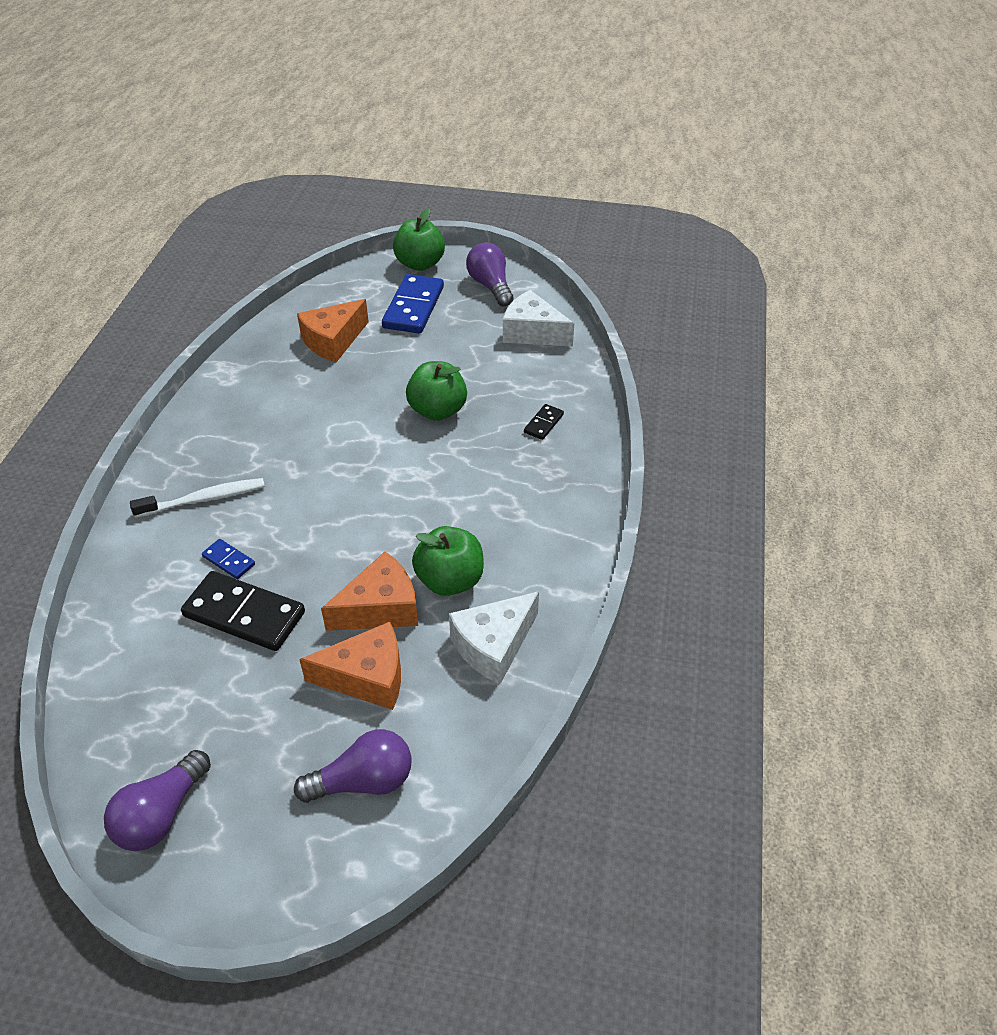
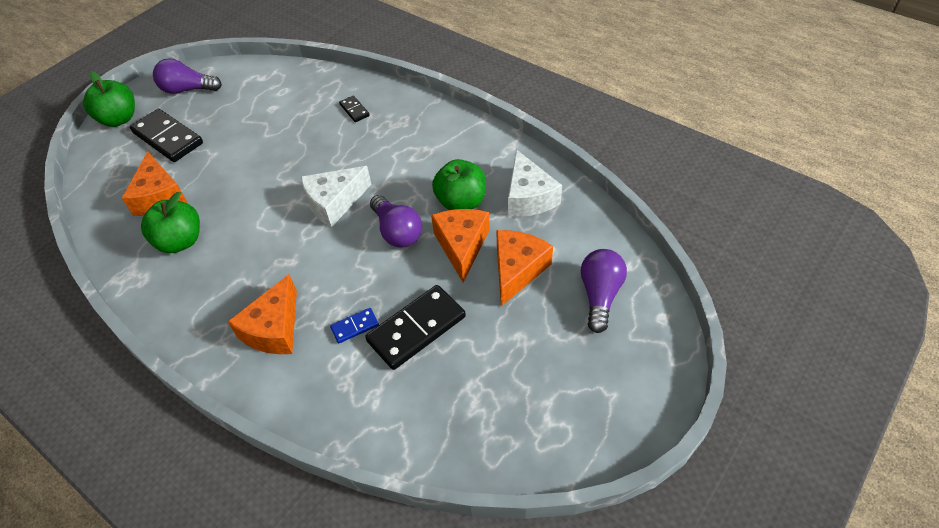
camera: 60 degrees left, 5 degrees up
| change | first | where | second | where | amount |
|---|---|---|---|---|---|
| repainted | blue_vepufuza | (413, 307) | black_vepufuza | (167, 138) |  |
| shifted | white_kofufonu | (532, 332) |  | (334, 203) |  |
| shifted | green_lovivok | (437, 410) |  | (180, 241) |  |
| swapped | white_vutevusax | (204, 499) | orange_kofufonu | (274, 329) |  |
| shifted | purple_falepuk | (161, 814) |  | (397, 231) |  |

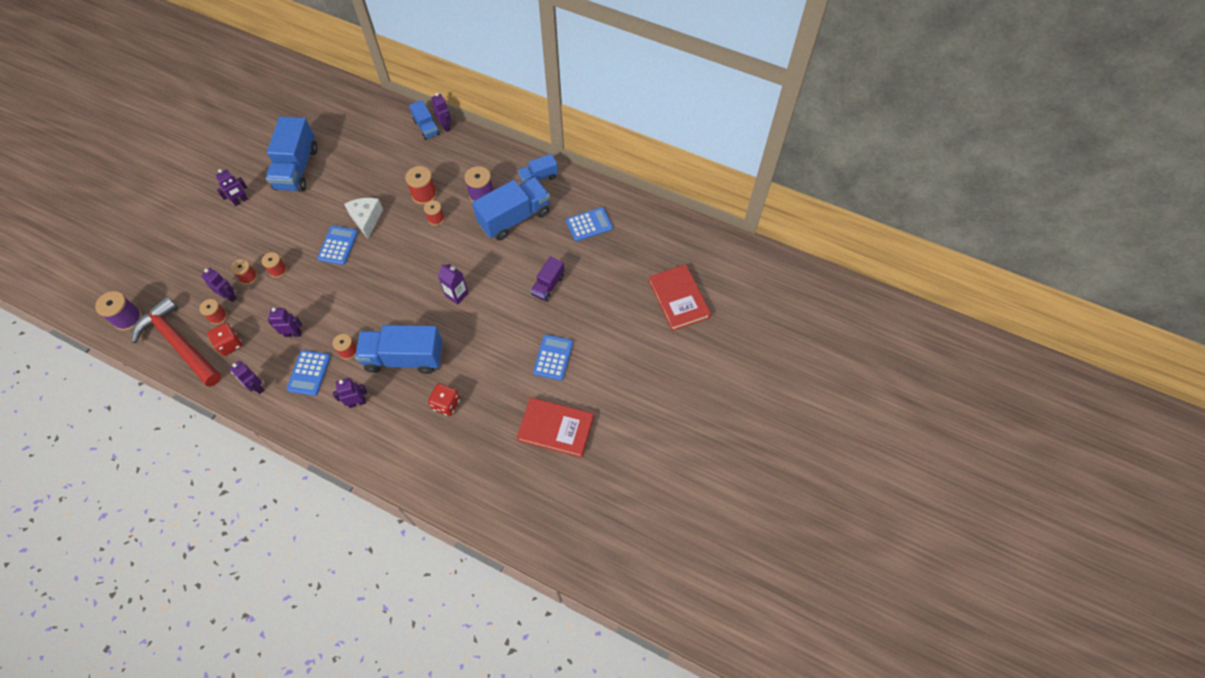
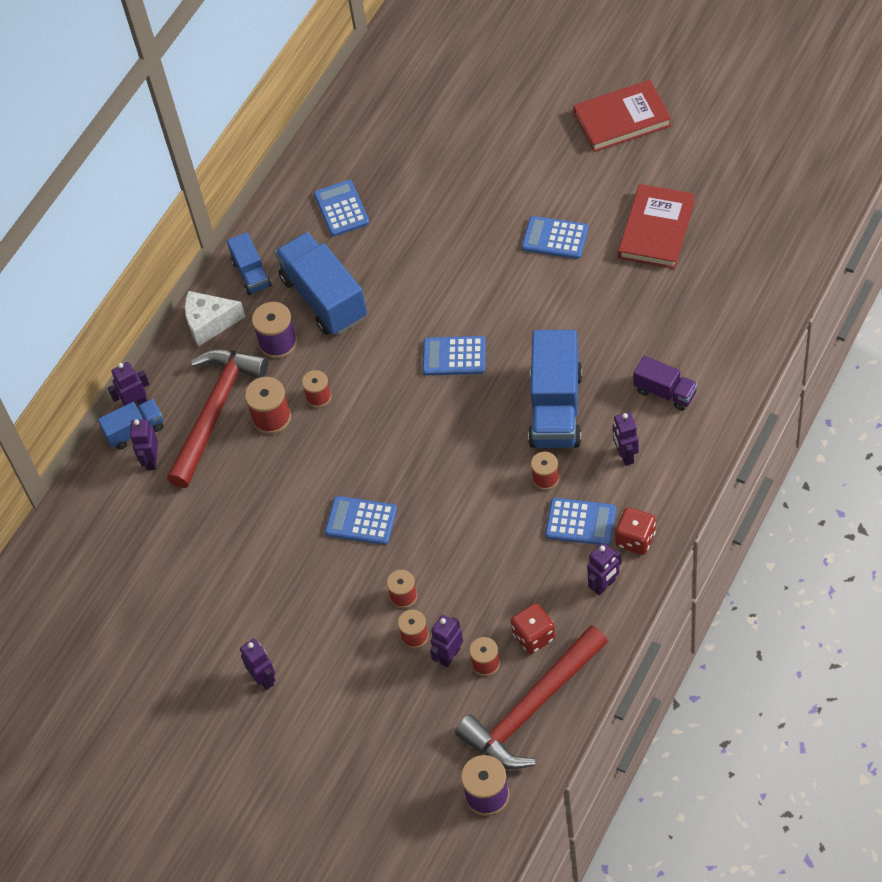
camera: 80 degrees left, 5 degrees down
| change | first | where | second | where | amount |
|---|---|---|---|---|---|
| gone | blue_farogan | (297, 168) |  |  |  |
| shifted | white_kofufonu | (366, 219) |  | (209, 323) |  |
| shifted | purple_farogan | (548, 285) |  | (665, 392) |  |
| swapped | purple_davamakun | (457, 294) | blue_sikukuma | (454, 356) |  |
| shifted | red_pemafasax | (678, 299) |  | (622, 119) |  |
| shifted | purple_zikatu | (293, 334) |  | (151, 460) |  |
| shifted | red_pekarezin | (446, 404) |  | (635, 539) |  |
| new |  |  | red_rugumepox | (215, 411) |  |

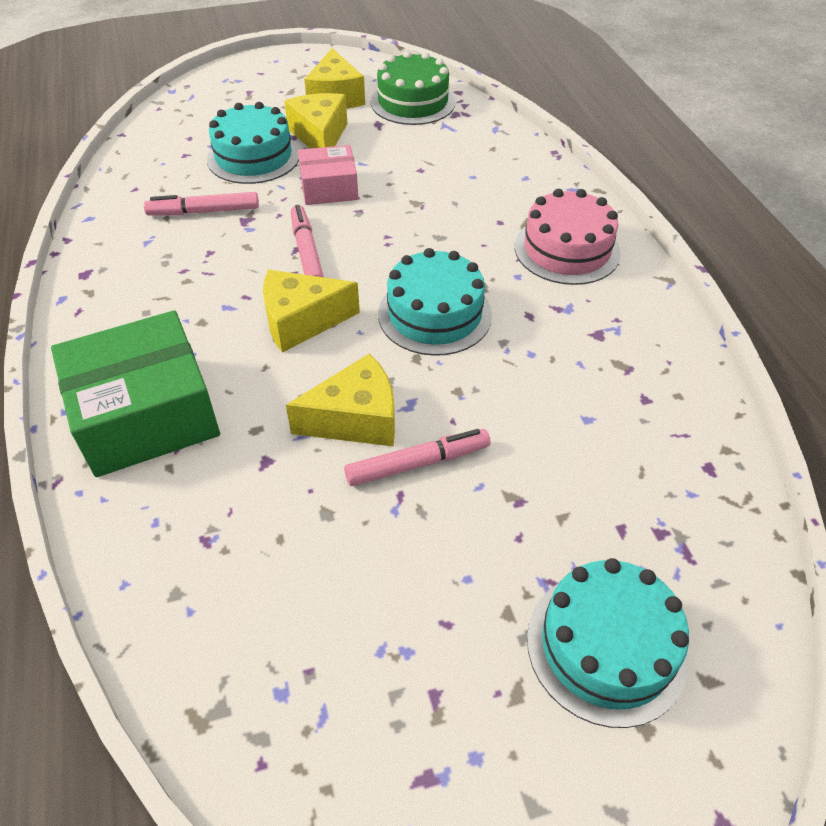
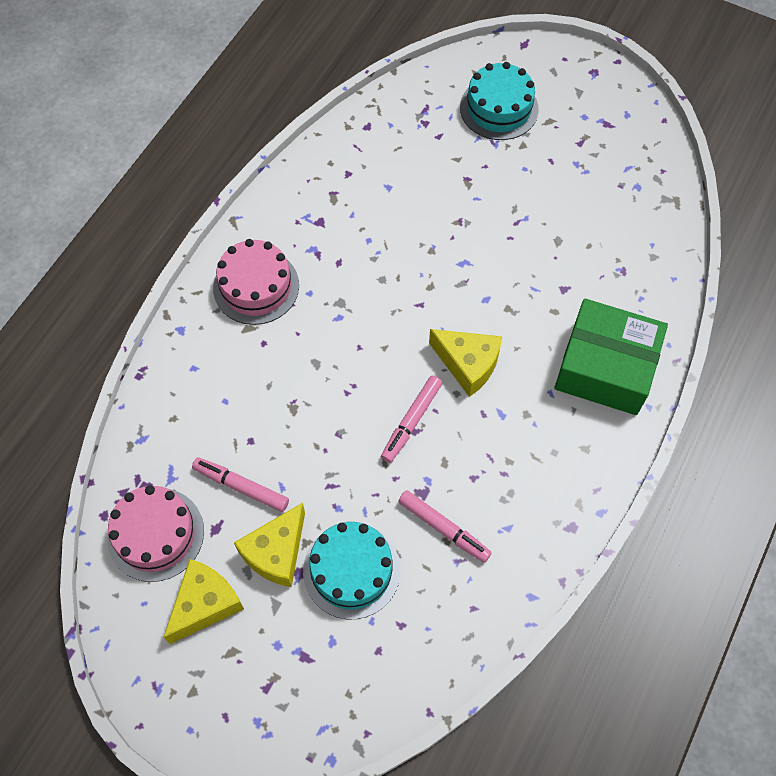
camera: 135 degrees left, 15 degrees up
| change | first | where | second | where | amount |
|---|---|---|---|---|---|
| repainted | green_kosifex | (413, 102) | pink_kosifex | (156, 534) |  |
| gone | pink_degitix | (329, 188) |  |  |  |
| gone | turquoise_kosifex | (434, 314) |  |  |  |
| gone | yellow_kofufonu | (355, 419) |  |  |  |
| shifted | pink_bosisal | (417, 463) |  | (241, 487) |  |

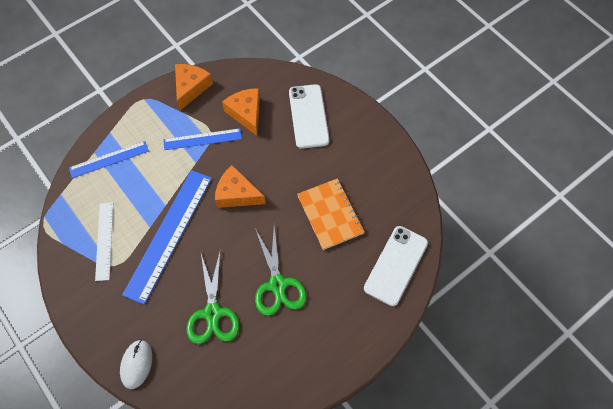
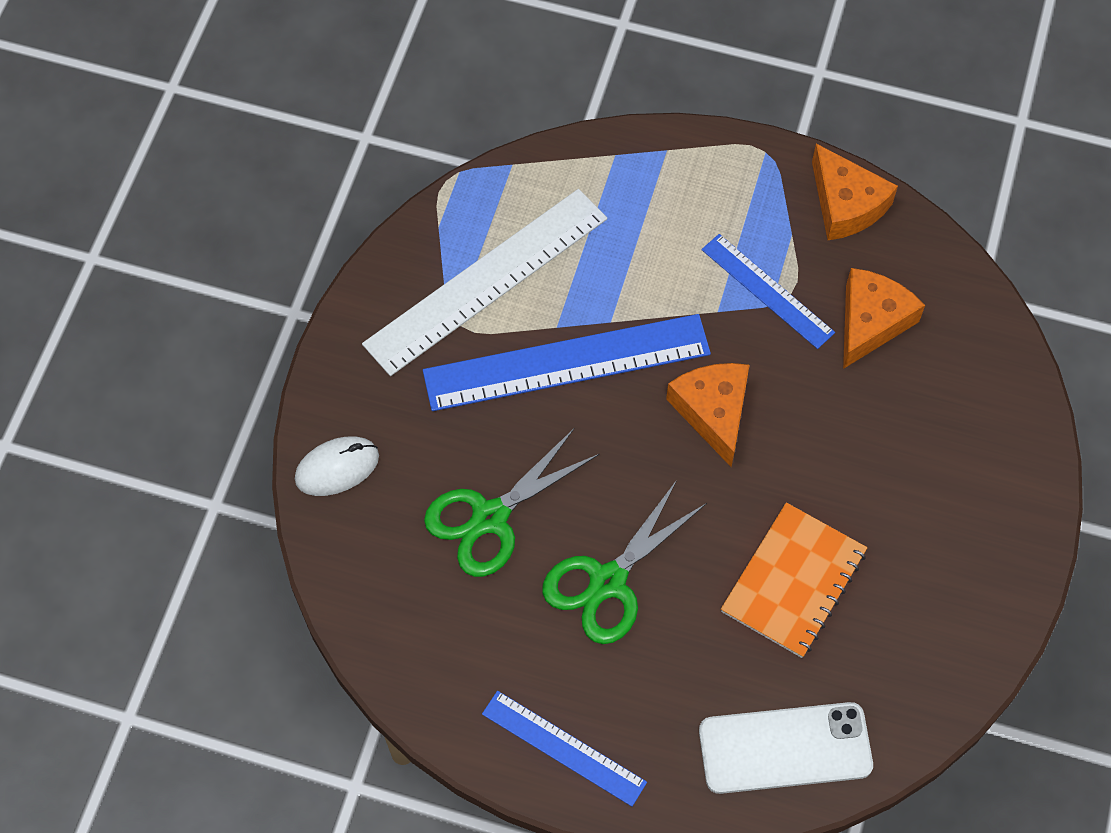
camera: 55 degrees right, 0 degrees up
| change | first | where | second | where | amount |
|---|---|---|---|---|---|
| rotated | orange_kofufonu | (191, 88) |  | (846, 204) | 75 degrees clockwise |
| gone | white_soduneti | (308, 116) |  |  |  |
| shifted | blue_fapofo | (109, 159) |  | (564, 748) |  |
| scaled | white_fapofo | (104, 240) |  | (487, 281) | x1.77 |

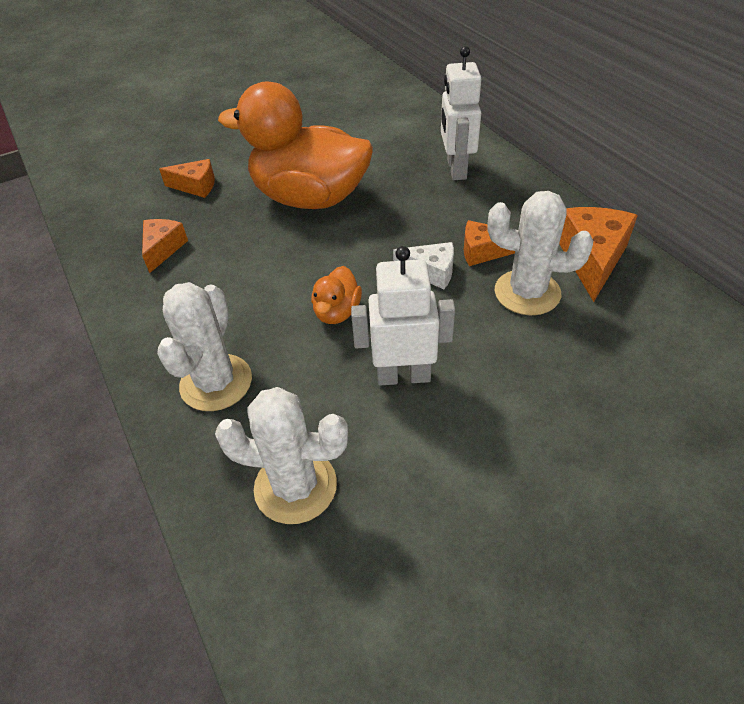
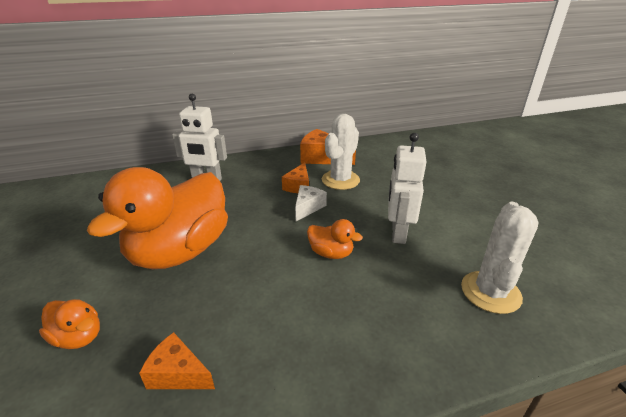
camera: 80 degrees left, 15 degrees down
| change | first | where | second | where | amount |
|---|---|---|---|---|---|
| swapped | orange_kofufonu | (196, 186) | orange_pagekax | (78, 337) |  |
| gone | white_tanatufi | (216, 382) |  |  |  |

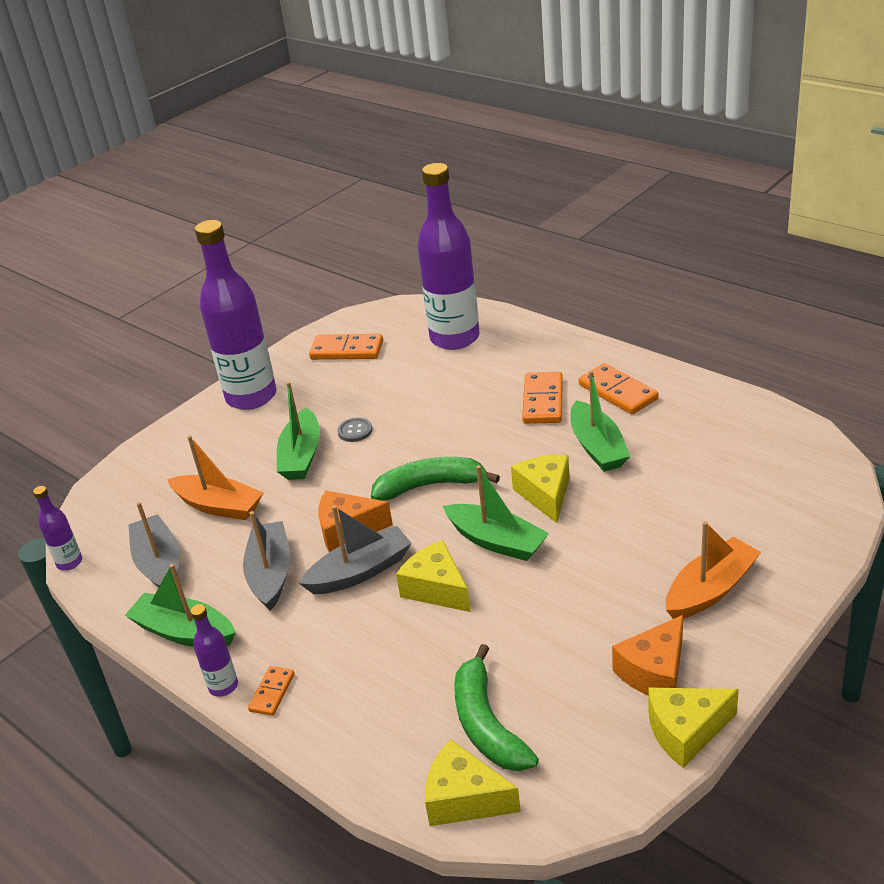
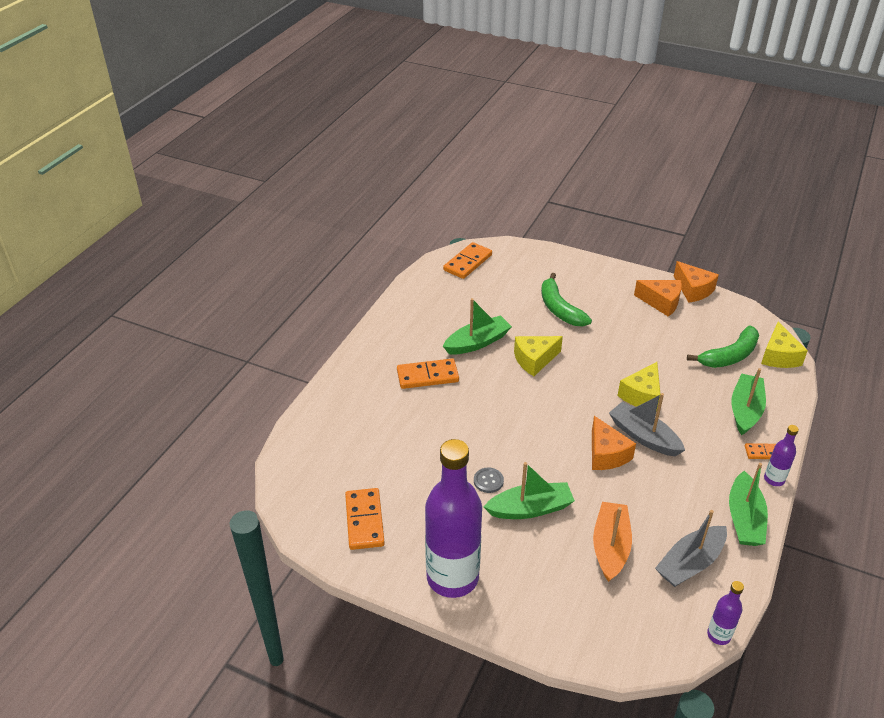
camera: 110 degrees left, 5 degrees up
| change | first | where | second | where | amount |
|---|---|---|---|---|---|
| gone | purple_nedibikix | (454, 338) |  |  |  |
| shifted | orange_vepufuza | (617, 392) |  | (468, 263) |  |
| shifted | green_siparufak | (430, 486) |  | (559, 309) |  |
| shifted | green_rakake | (496, 541) |  | (745, 410) |  |
| gone | grey_rakake | (270, 573) |  |  |  |
| gone | orange_rakake | (710, 590) |  |  |  |
| repainted | yellow_kofufonu | (686, 731) | orange_kofufonu | (693, 290) |  |

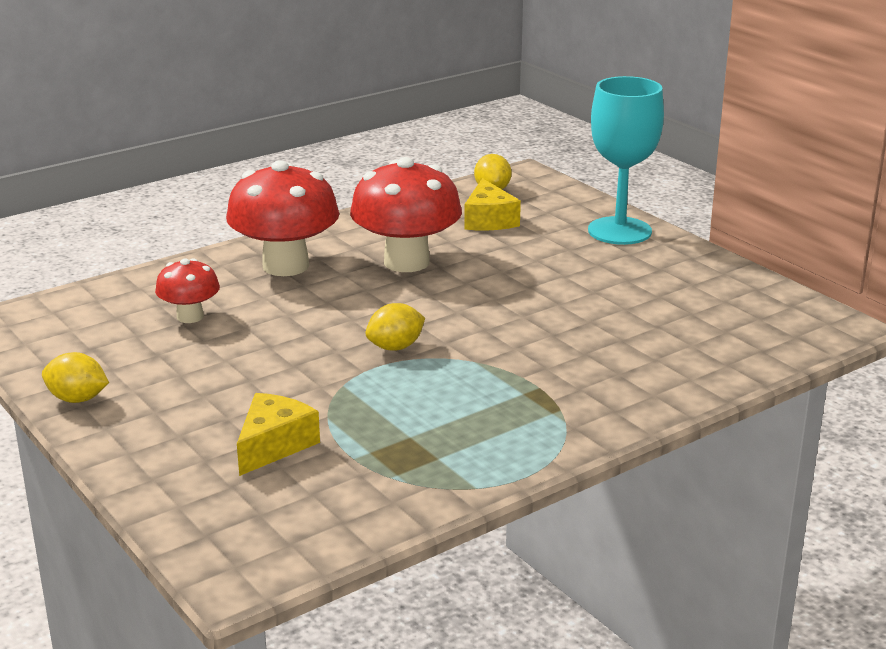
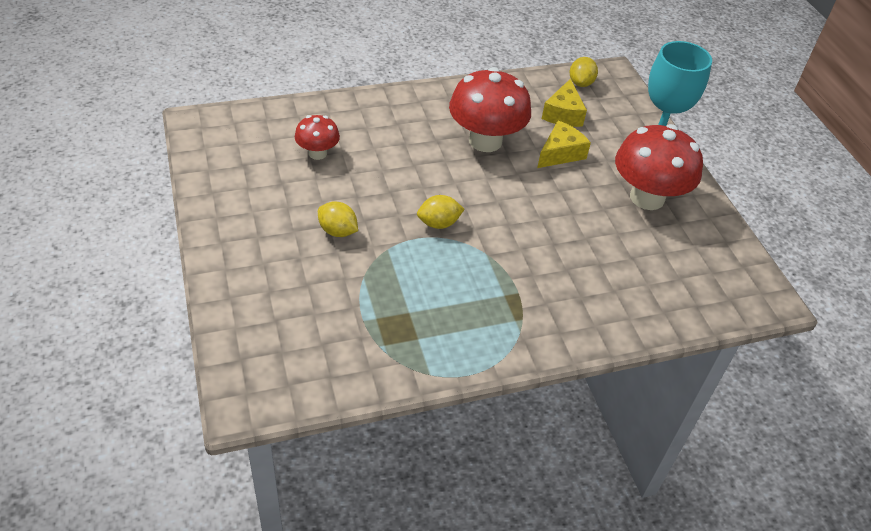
camera: 15 degrees right, 20 degrees up
| change | first | where | second | where | amount |
|---|---|---|---|---|---|
| shifted | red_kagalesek | (285, 266) |  | (647, 197) |  |
| shifted | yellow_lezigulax | (77, 399) |  | (337, 231) |  |
| shifted | yellow_kofufonu | (274, 445) |  | (560, 153) |  |

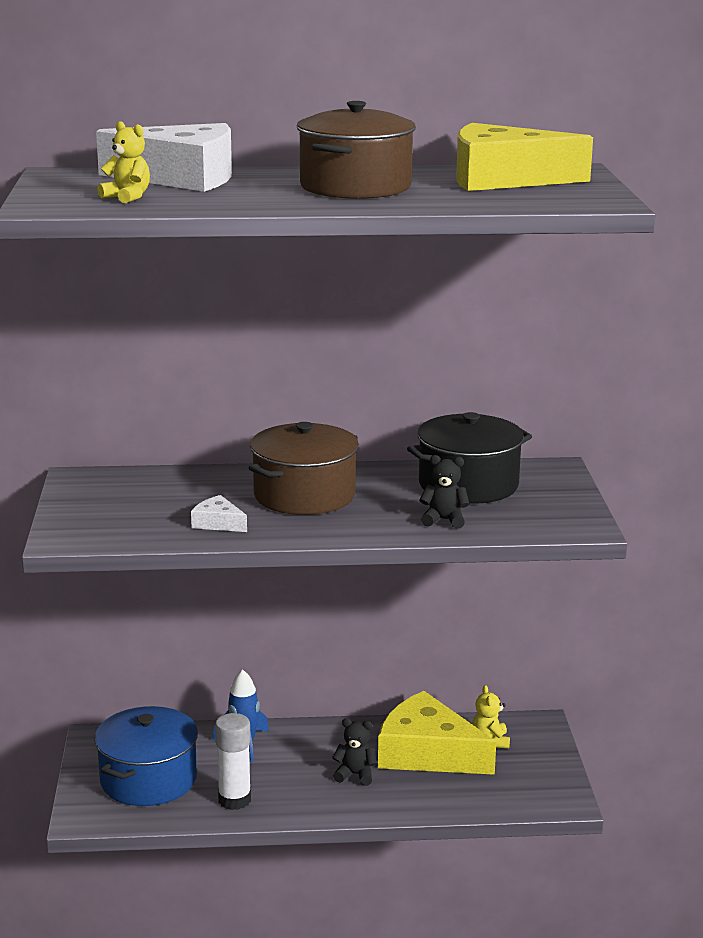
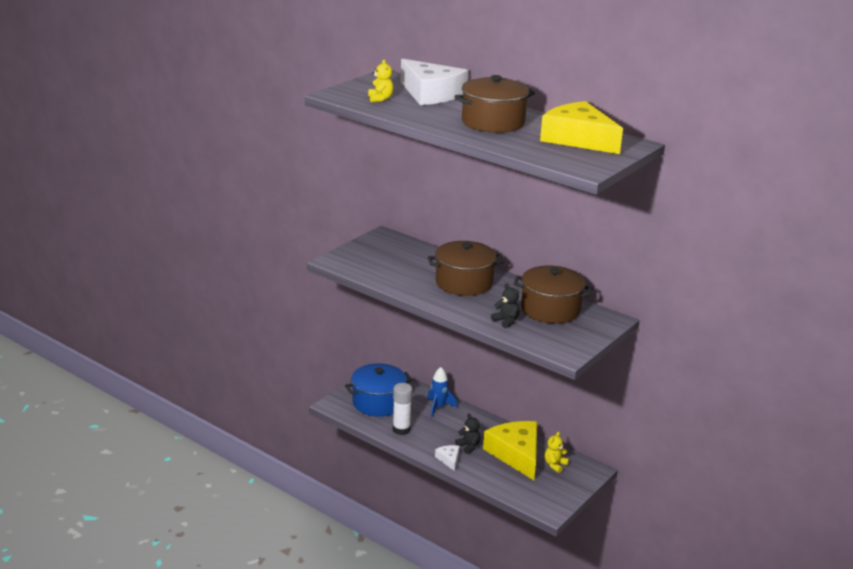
camera: 40 degrees right, 5 degrees up
| change | first | where | second | where | amount |
|---|---|---|---|---|---|
| repainted | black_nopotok | (468, 485) | brown_nopotok | (550, 309) |  |
| shifted | white_kofufonu | (218, 523) |  | (449, 459) |  |

